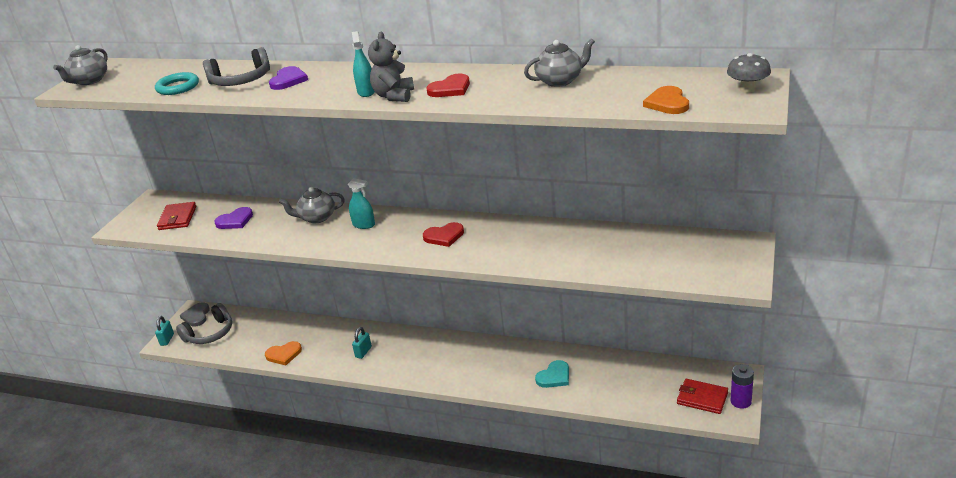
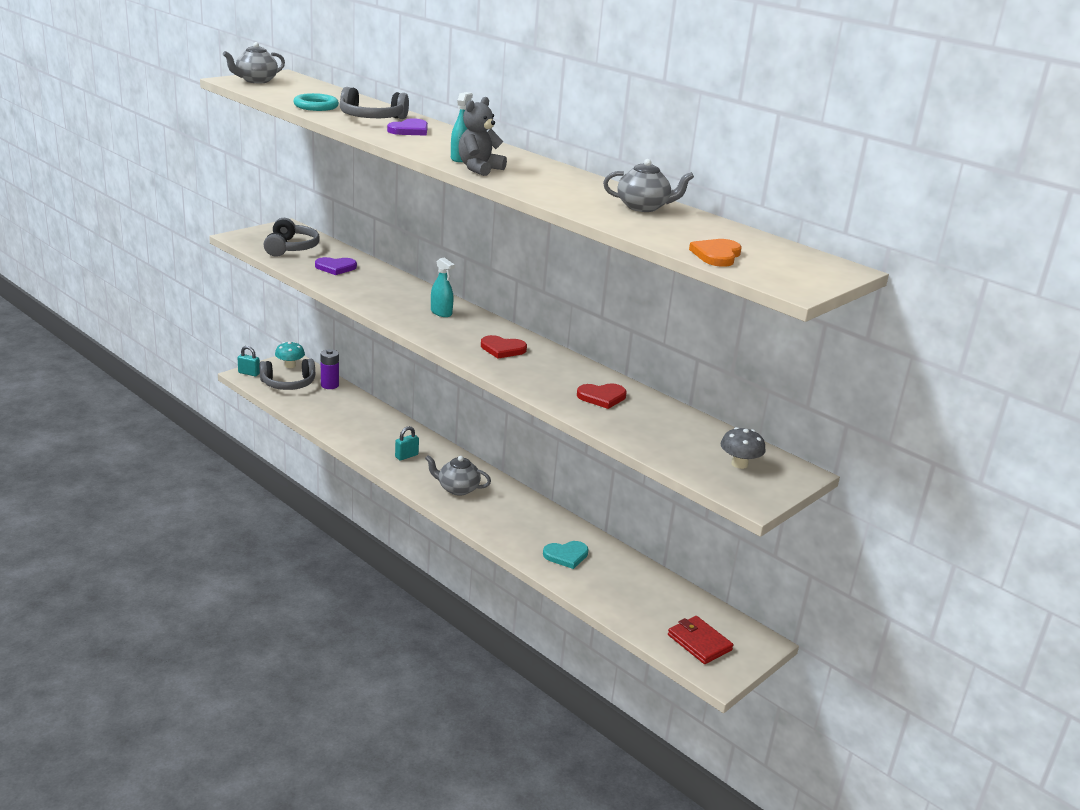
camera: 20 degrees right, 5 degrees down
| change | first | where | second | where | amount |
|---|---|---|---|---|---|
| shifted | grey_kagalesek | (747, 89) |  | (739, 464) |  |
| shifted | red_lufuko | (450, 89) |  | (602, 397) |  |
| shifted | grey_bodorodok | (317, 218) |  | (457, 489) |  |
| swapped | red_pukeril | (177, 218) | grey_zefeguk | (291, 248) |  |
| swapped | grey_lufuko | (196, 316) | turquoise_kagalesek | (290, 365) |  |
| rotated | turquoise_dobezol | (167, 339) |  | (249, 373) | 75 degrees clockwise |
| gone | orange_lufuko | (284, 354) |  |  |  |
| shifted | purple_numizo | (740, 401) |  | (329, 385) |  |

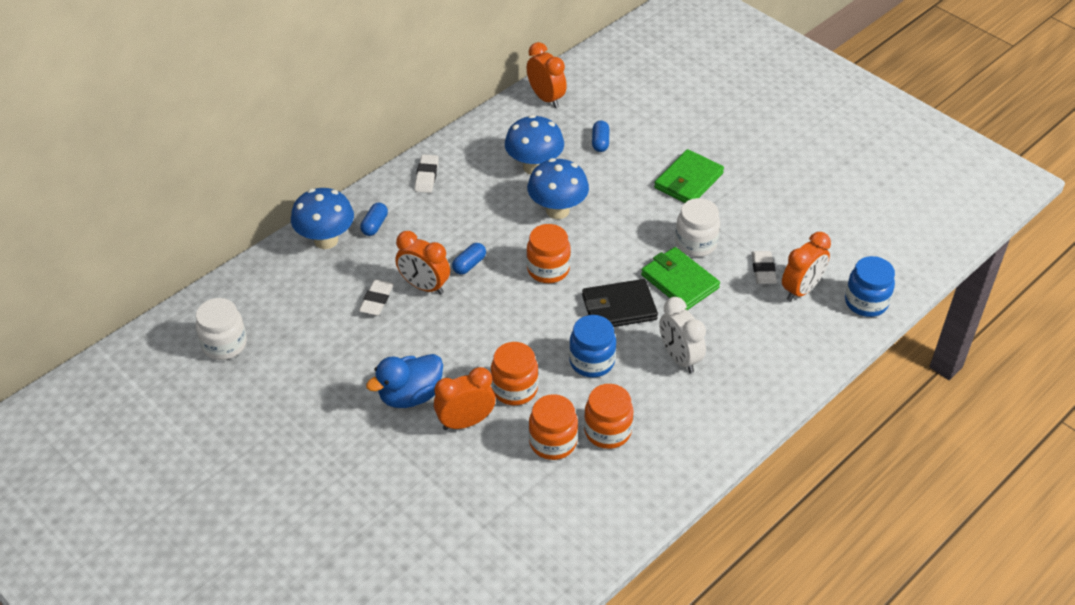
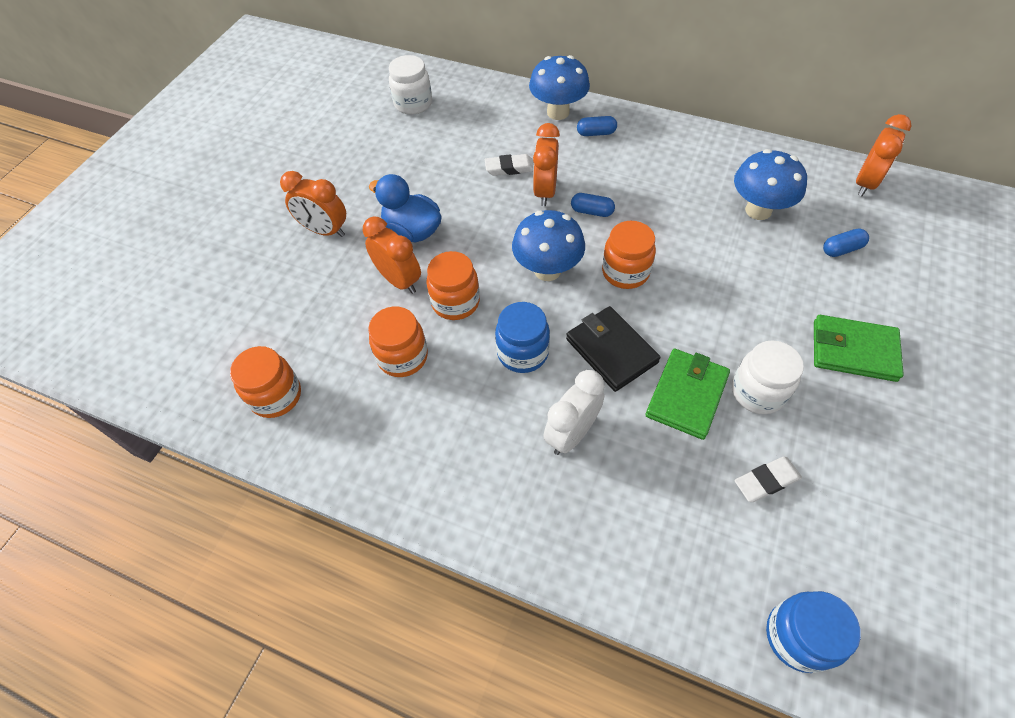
camera: 70 degrees right, 10 degrees up
| change | first | where | second | where | amount |
|---|---|---|---|---|---|
| gone | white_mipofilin | (426, 176) |  |  |  |
| shifted | blue_kagalesek | (557, 210) |  | (547, 270) |  |
| shifted | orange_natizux | (801, 290) |  | (325, 231) |  |
| shifted | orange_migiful | (607, 431) |  | (276, 396) |  |

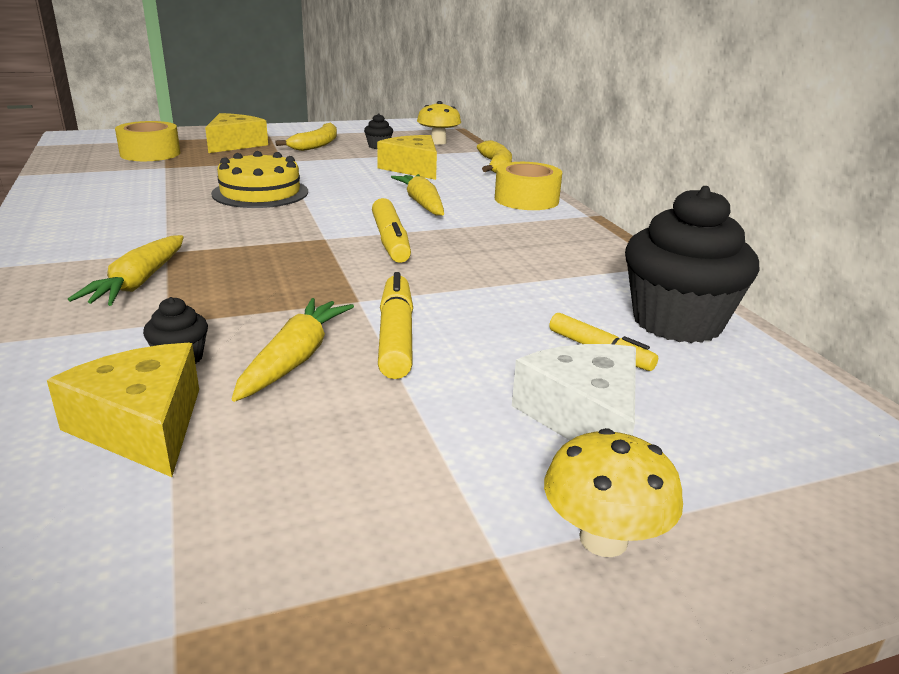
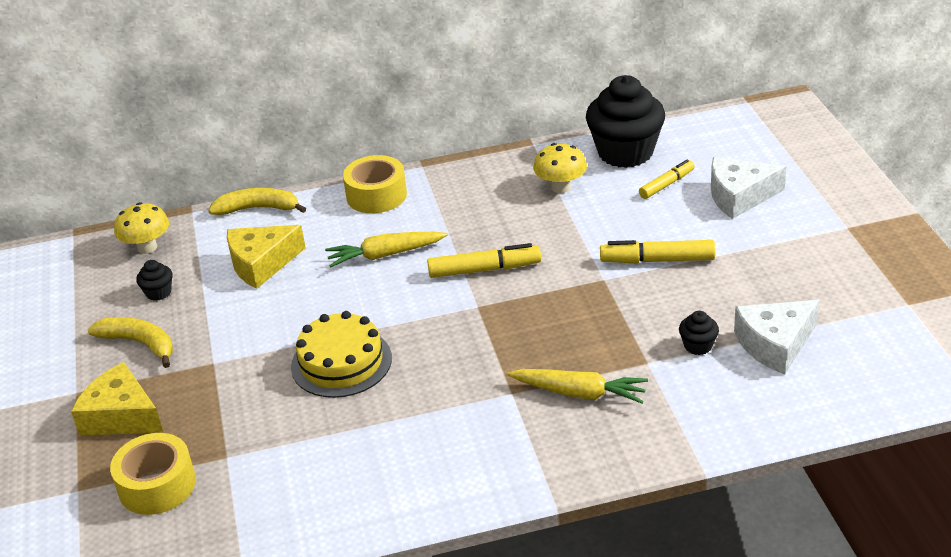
camera: 80 degrees left, 10 degrees up
| change | first | where | second | where | amount |
|---|---|---|---|---|---|
| gone | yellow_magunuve | (295, 359) |  |  |  |
| repainted | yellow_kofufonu | (142, 426) | white_kofufonu | (775, 344) |  |
| shifted | yellow_kagalesek | (603, 539) |  | (560, 187) |  |

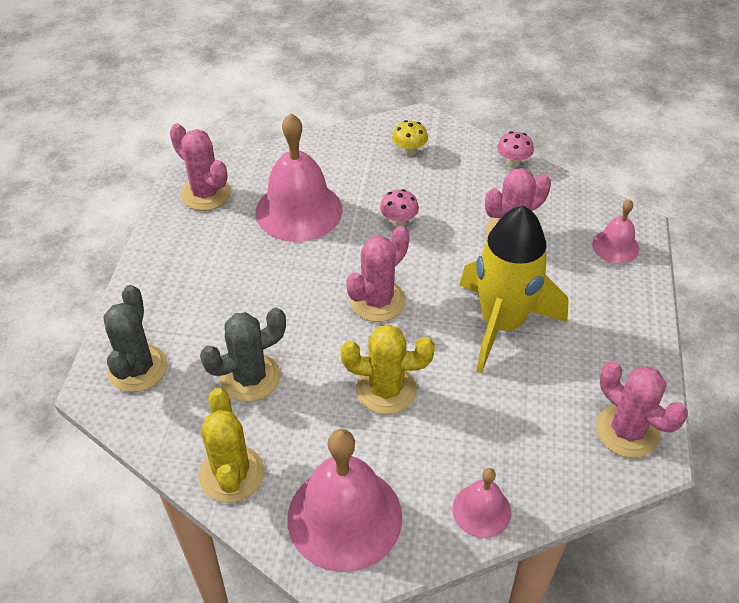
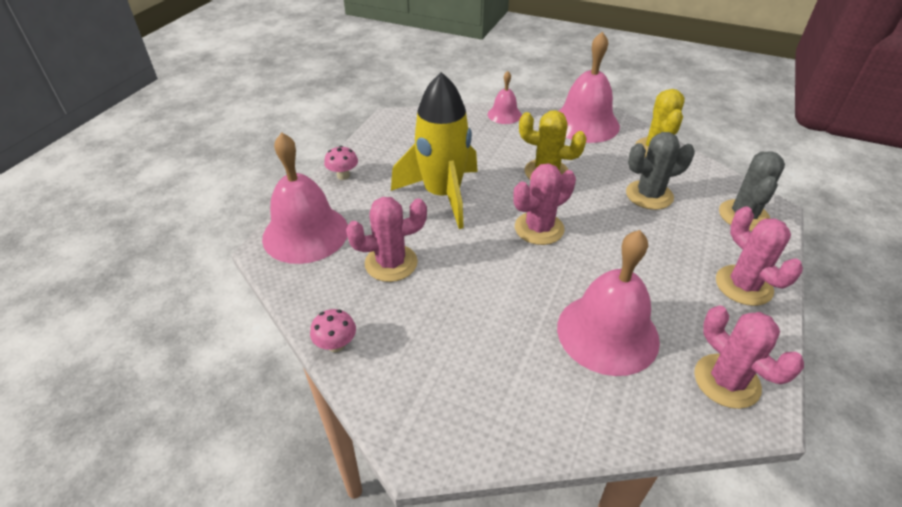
camera: 165 degrees left, 5 degrees down
| change | first | where | second | where | amount |
|---|---|---|---|---|---|
| gone | yellow_kagalesek | (409, 151) |  |  |  |
| shifted | pink_kagalesek | (399, 222) |  | (343, 176) |  |
| scaled | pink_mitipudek | (615, 246) |  | (305, 233) | x1.95 |
| shifted | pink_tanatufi | (627, 431) |  | (743, 285) |  |

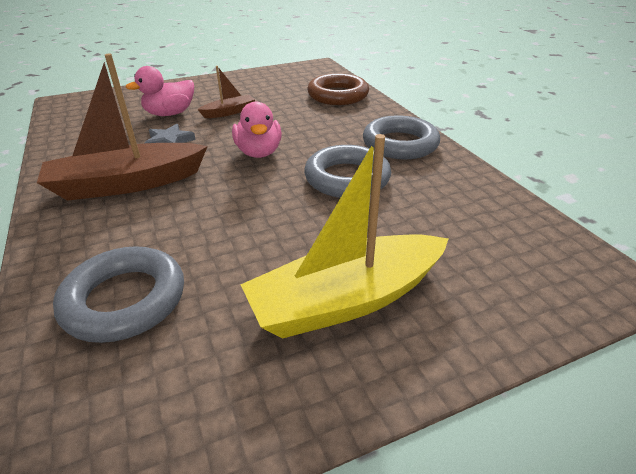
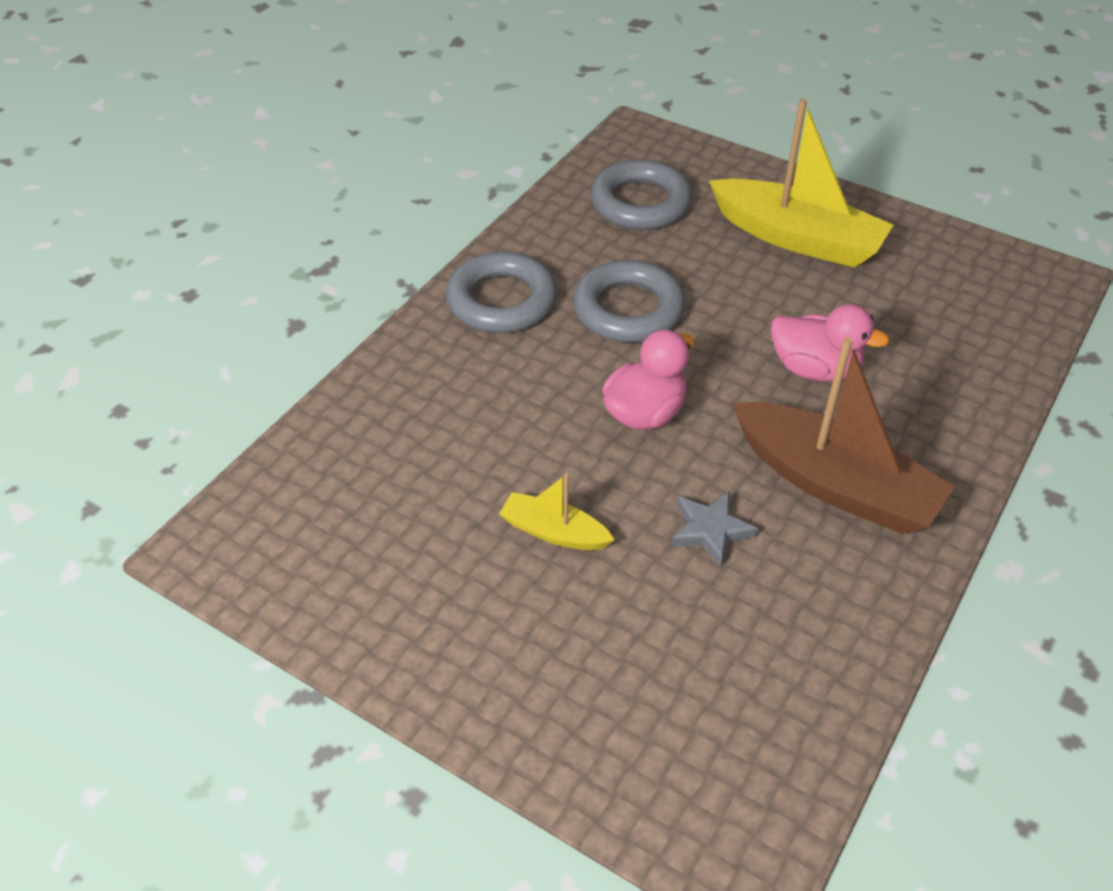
camera: 125 degrees left, 10 degrees up
| change | first | where | second | where | amount |
|---|---|---|---|---|---|
| shifted | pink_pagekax | (170, 114) |  | (815, 369) |  |
| repainted | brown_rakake | (229, 112) | yellow_rakake | (554, 532) |  |
| gone | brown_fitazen | (338, 95) |  |  |  |
| shifted | grey_fitazen | (124, 300) |  | (640, 203) |  |

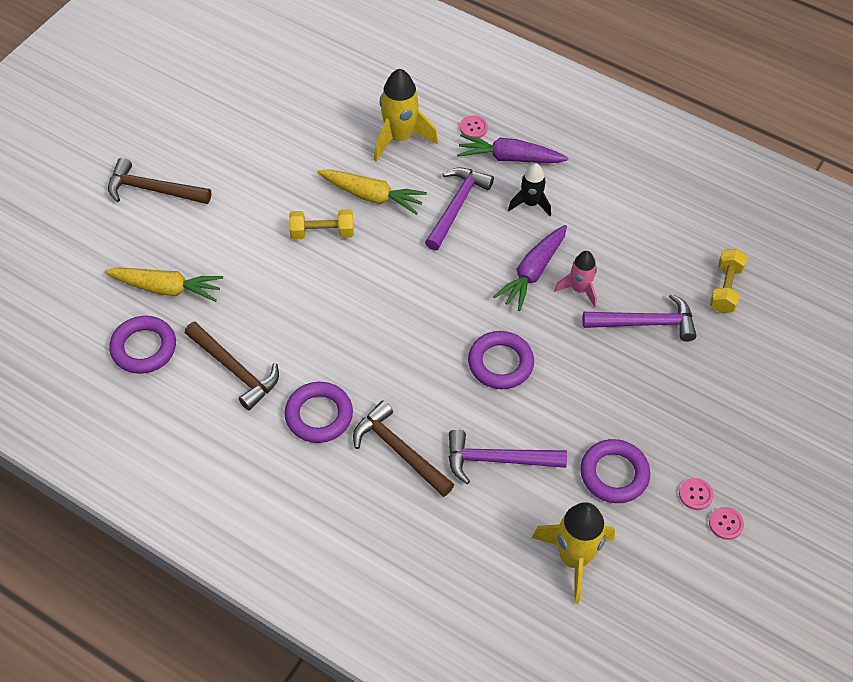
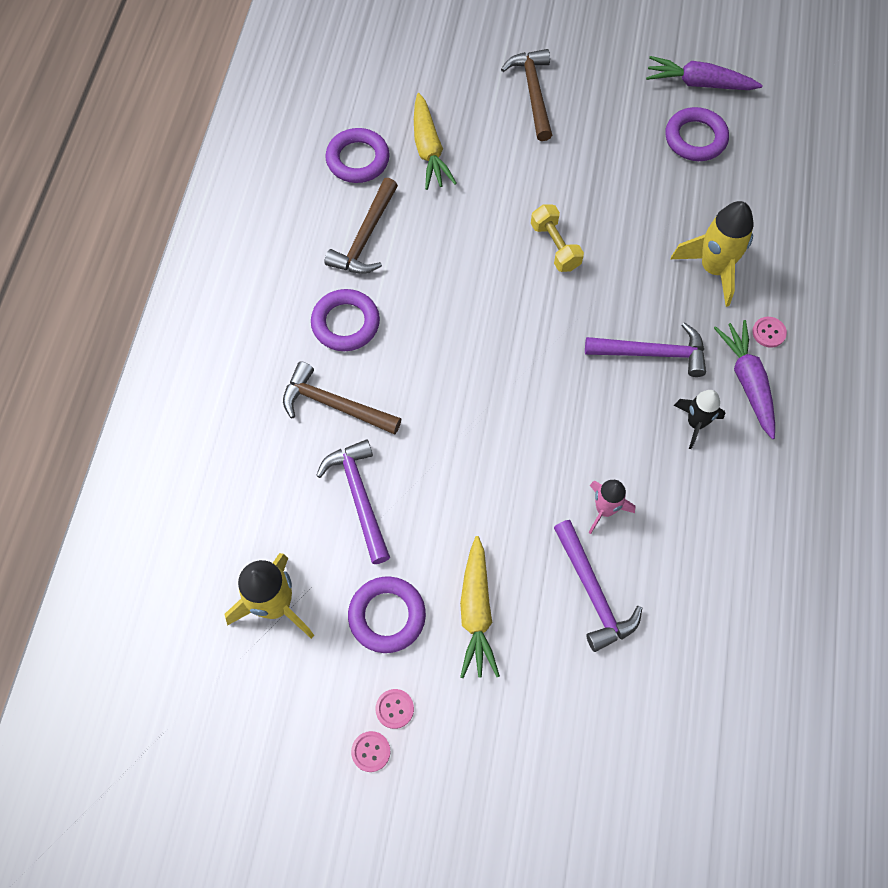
camera: 70 degrees right, 10 degrees up
| change | first | where | second | where | amount |
|---|---|---|---|---|---|
| shifted | yellow_magunuve | (372, 196) |  | (476, 613) |  |
| shifted | purple_magunuve | (532, 273) |  | (698, 83) |  |
| gone | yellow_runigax | (725, 289) |  |  |  |
| shifted | purple_fitazen | (500, 363) |  | (695, 138) |  |
| rotated | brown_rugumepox | (399, 451) |  | (334, 405) | 90 degrees counterclockwise |

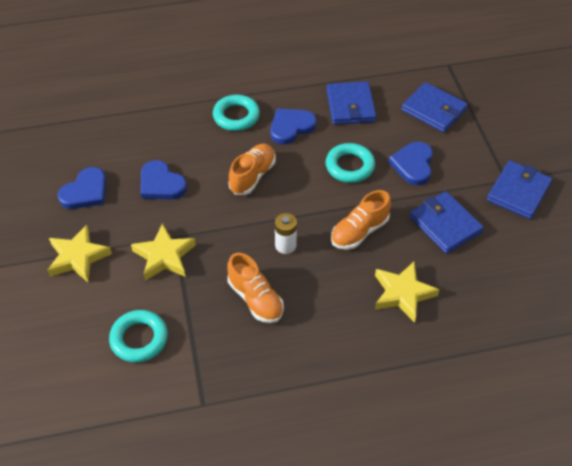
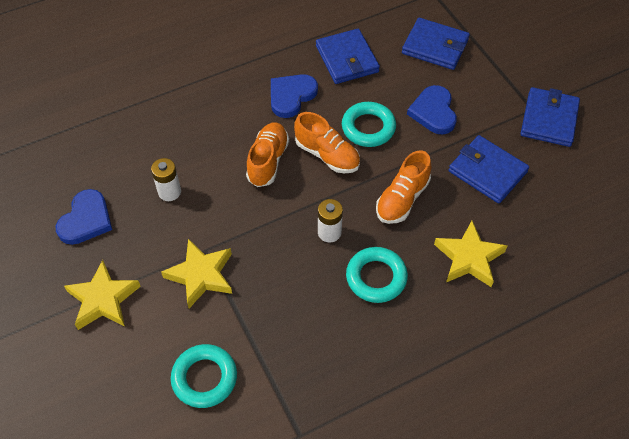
camera: 15 degrees left, 5 degrees up
| change | first | where | second | where | amount |
|---|---|---|---|---|---|
| shifted | turquoise_fitazen | (236, 116) |  | (376, 277) |  |
| swapped | blue_lufuko | (161, 184) | white_numizo | (169, 192) |  |
| shifted | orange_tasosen | (255, 299) |  | (327, 155) |  |

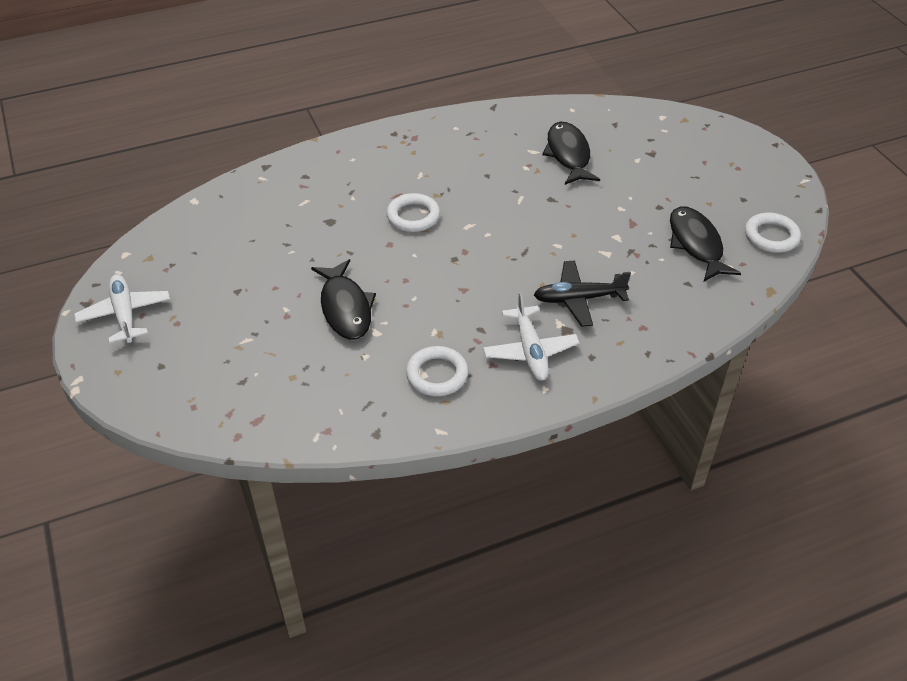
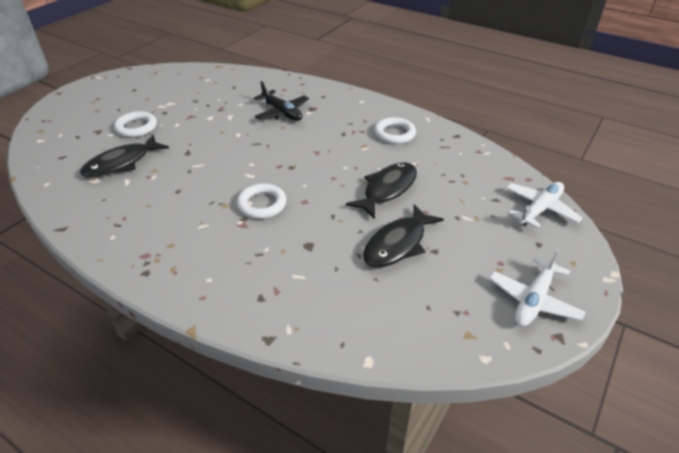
camera: 125 degrees left, 5 degrees down
| change | first | where | second | where | amount |
|---|---|---|---|---|---|
| shifted | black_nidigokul | (696, 244) |  | (398, 244) |  |
| shifted | white_fitazen | (771, 236) |  | (136, 127) |  |
| shifted | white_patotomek | (530, 351) |  | (540, 209) |  |

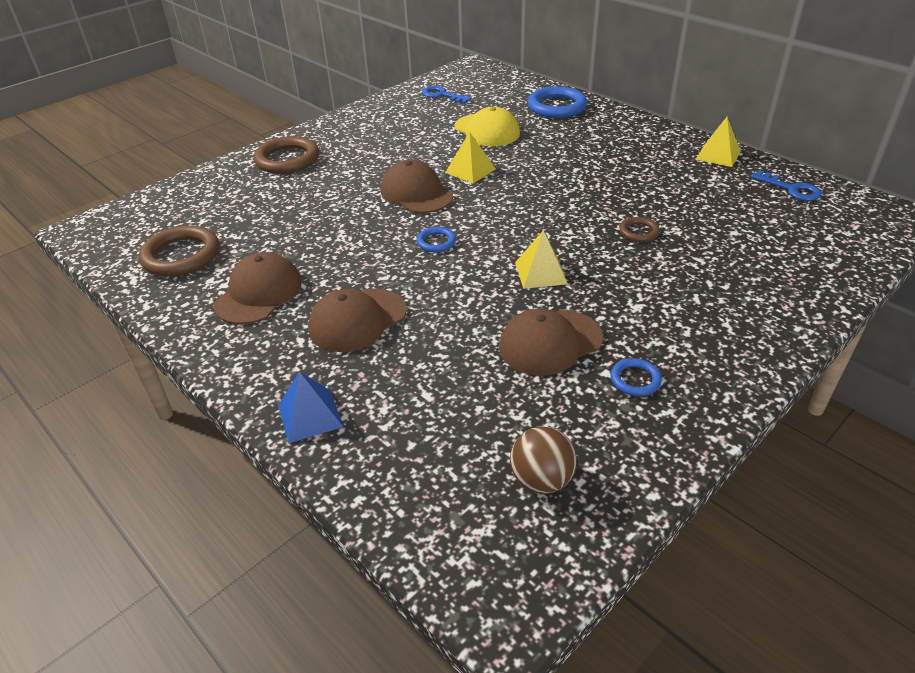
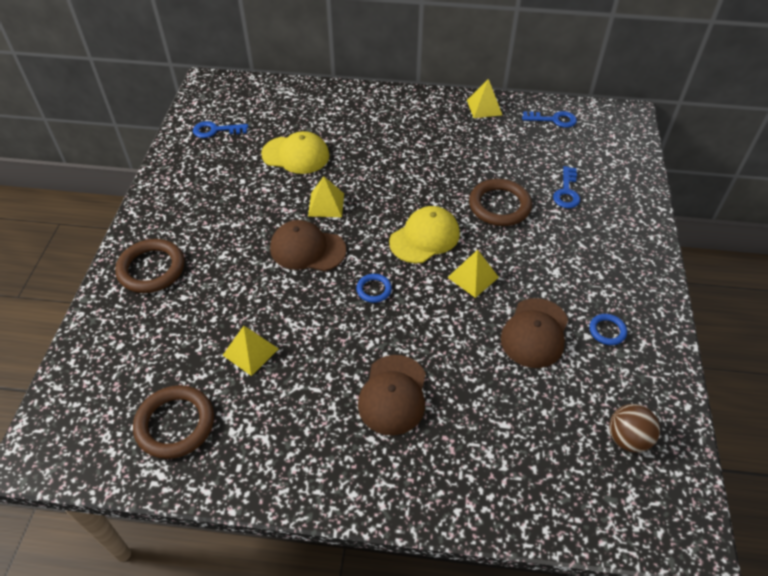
camera: 40 degrees left, 10 degrees up
| change | first | where | second | where | amount |
|---|---|---|---|---|---|
| gone | blue_fitazen | (556, 107) |  |  |  |
| scaled | brown_fitazen | (639, 232) |  | (499, 206) | x1.95 |
| gone | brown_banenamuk | (259, 293) |  |  |  |
| gone | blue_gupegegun | (310, 415) |  |  |  |
| new |  |  | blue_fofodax | (566, 192) |  |
| new |  |  | yellow_banenamuk | (424, 237) |  |
| new |  |  | yellow_gupegegun | (250, 352) |  |

